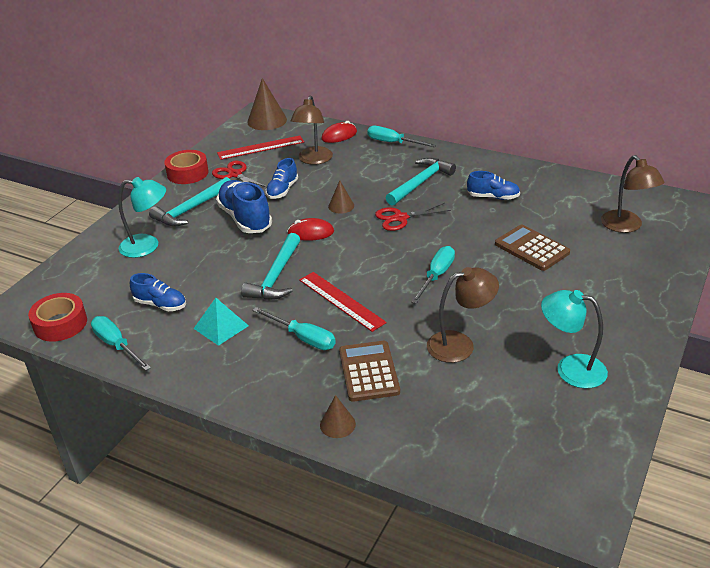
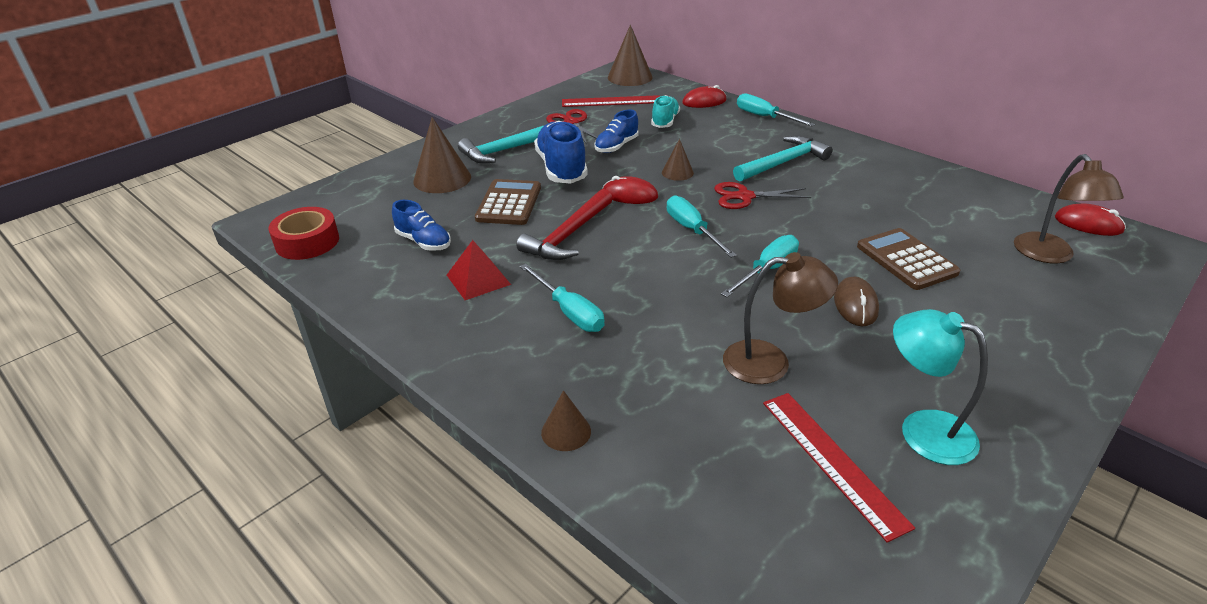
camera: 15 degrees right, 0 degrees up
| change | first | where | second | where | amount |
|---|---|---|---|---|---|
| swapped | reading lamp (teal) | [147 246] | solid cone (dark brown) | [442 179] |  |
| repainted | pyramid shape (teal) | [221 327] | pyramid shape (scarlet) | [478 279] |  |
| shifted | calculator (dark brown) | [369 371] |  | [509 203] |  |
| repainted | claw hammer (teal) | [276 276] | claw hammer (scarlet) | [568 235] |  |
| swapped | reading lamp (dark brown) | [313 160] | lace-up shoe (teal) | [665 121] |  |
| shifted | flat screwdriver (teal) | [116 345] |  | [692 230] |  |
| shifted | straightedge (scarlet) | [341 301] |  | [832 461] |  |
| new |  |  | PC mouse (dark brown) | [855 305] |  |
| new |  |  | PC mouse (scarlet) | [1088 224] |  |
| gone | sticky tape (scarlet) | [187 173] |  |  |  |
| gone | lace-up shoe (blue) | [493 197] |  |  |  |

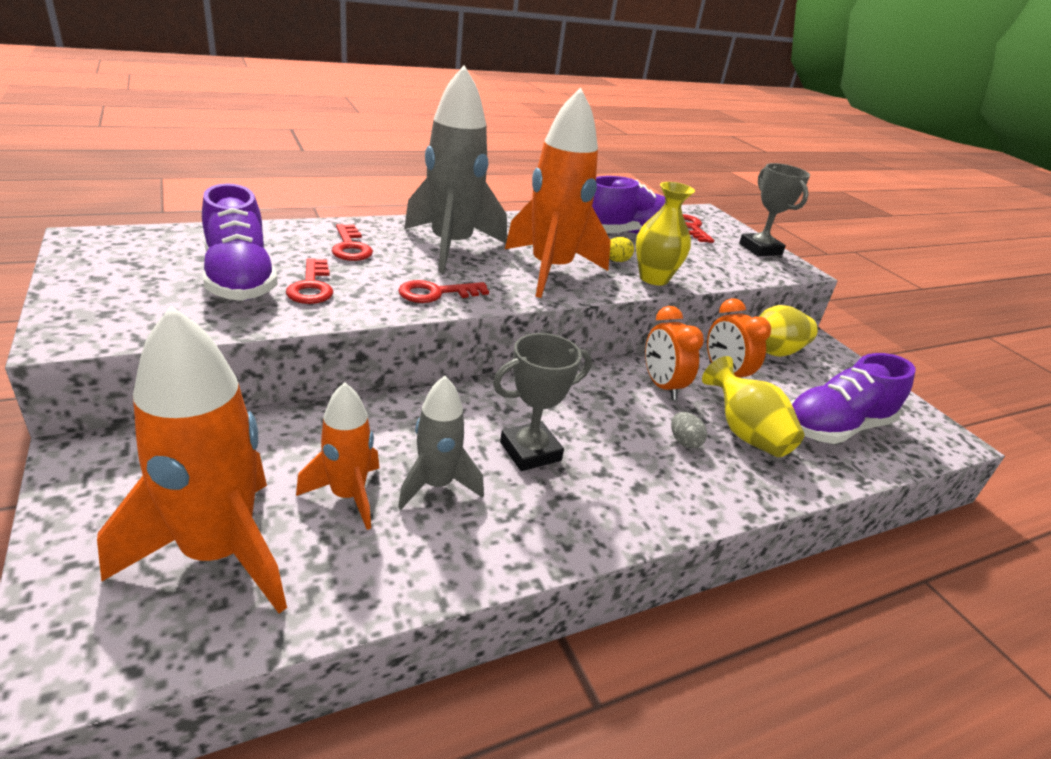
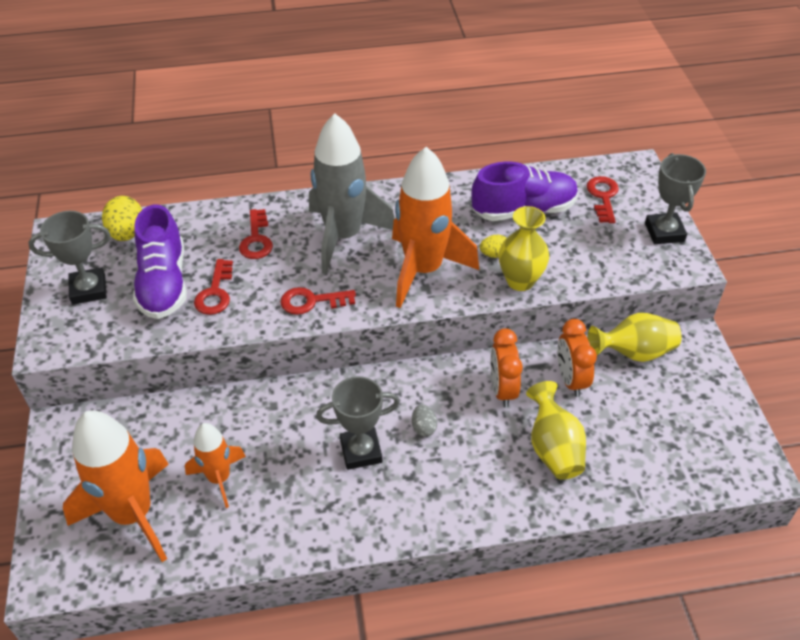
camera: 20 degrees right, 15 degrees up
| change | first | where | second | where | amount |
|---|---|---|---|---|---|
| new |  |  | prize cup (gray) | [88 289] |  |
| new |  |  | toy egg (golden) | [127 233] |  |
| shifted | toy egg (gray) | [684 442] |  | [424 427] |  |
| gone | toy rocket (gray) | [437 485] |  |  |  |
| gone | lace-up shoe (royal purple) | [836 427] |  |  |  |

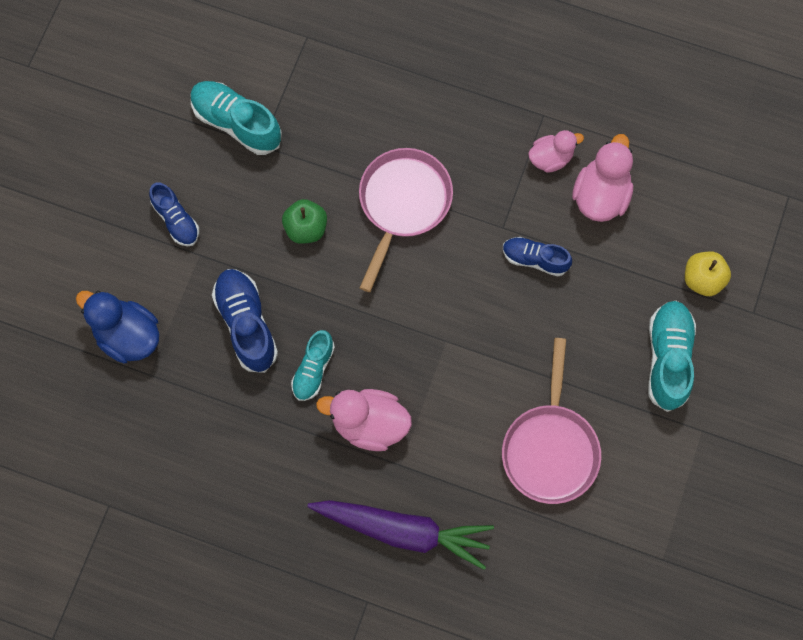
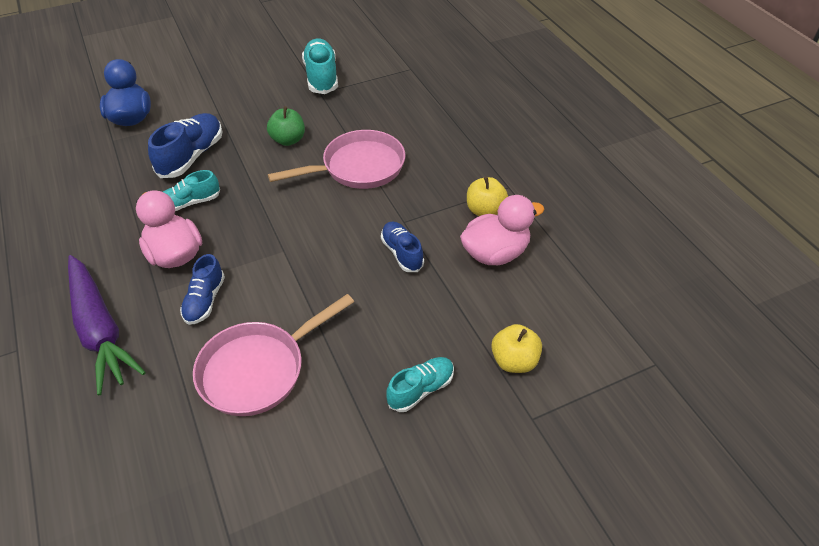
camera: 45 degrees right, 25 degrees down
| change | first | where | second | where | amount |
|---|---|---|---|---|---|
| shifted | lace-up shoe (blue) | [176 220] |  | [205 300] |  |
| scaled | lace-up shoe (teal) | [668 358] |  | [421 389] | x0.64 |
| swapped | rubber duck (rosy) | [550 158] | apple fruit (golden) | [485 210] |  |

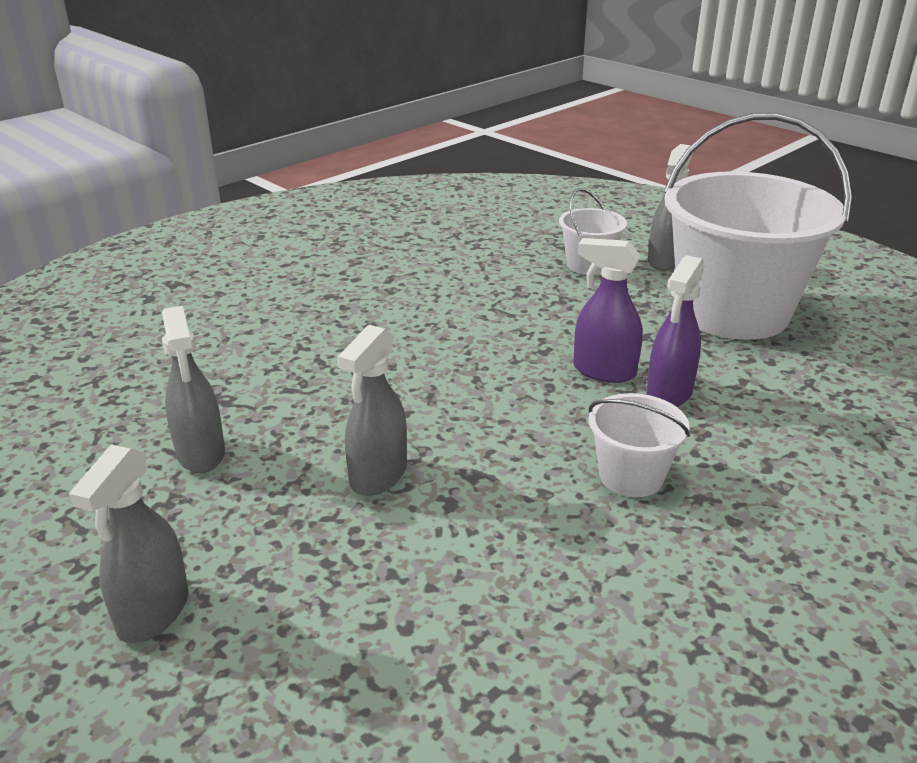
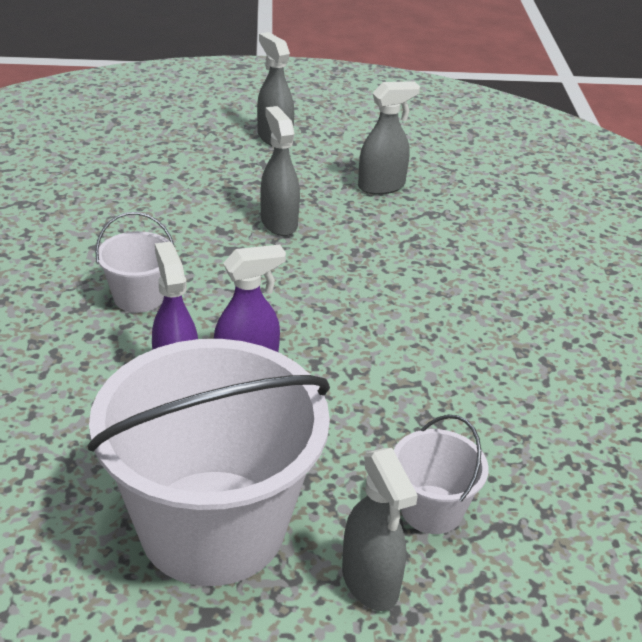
camera: 130 degrees right, 5 degrees up
| change | first | where | second | where | amount |
|---|---|---|---|---|---|
| rotated | sprayer (gray) | [201 454] |  | [381 186] | 135 degrees clockwise |

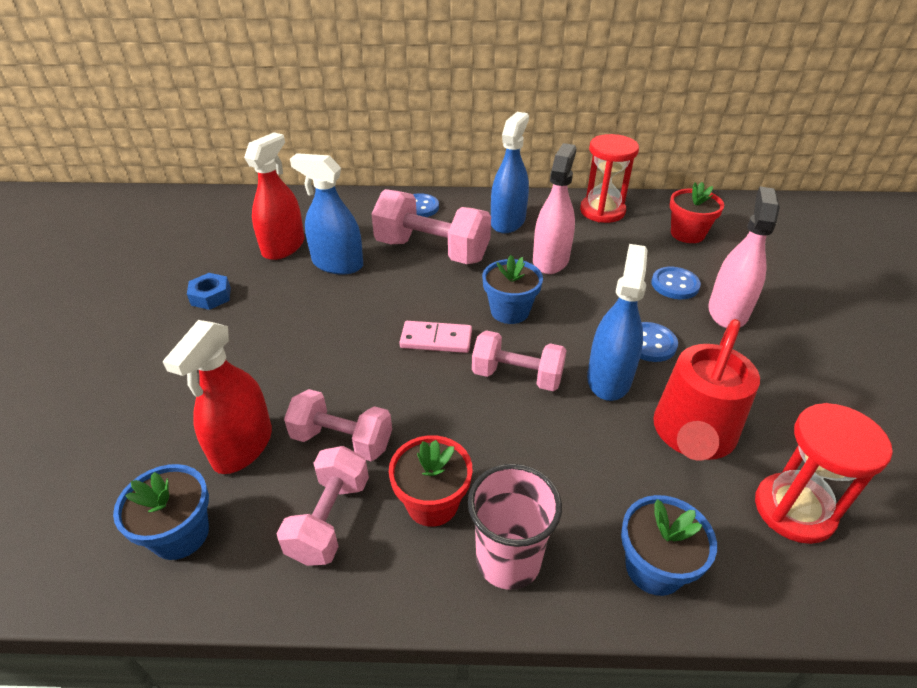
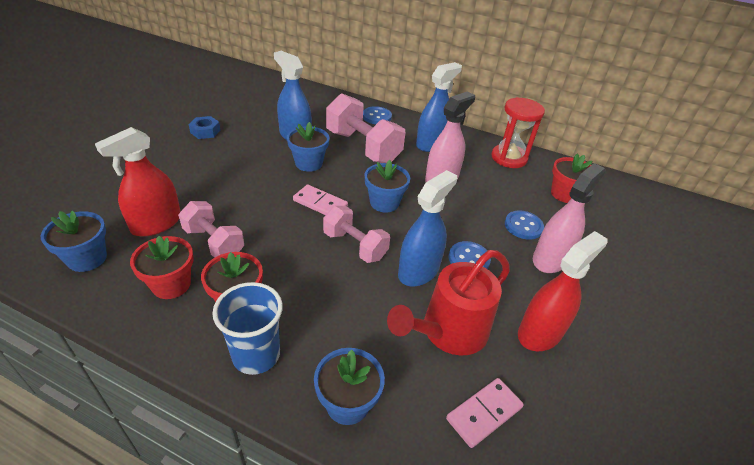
camera: 20 degrees right, 0 degrees up
| change | first | where | second | where | amount |
|---|---|---|---|---|---|
| swapped | dumbbell (rosy) | [329 519] | potted plant (scarlet) | [171 284] |  |
| repainted | beaker (rosy) | [508 560] | beaker (blue) | [256 355] |  |
| new |  |  | potted plant (blue) | [308 163] |  |
| swapped | sandglass (scarlet) | [794 510] | domino tile (rosy) | [484 413] |  |
| shifted | sprayer (scarlet) | [283 247] |  | [540 333] |  |

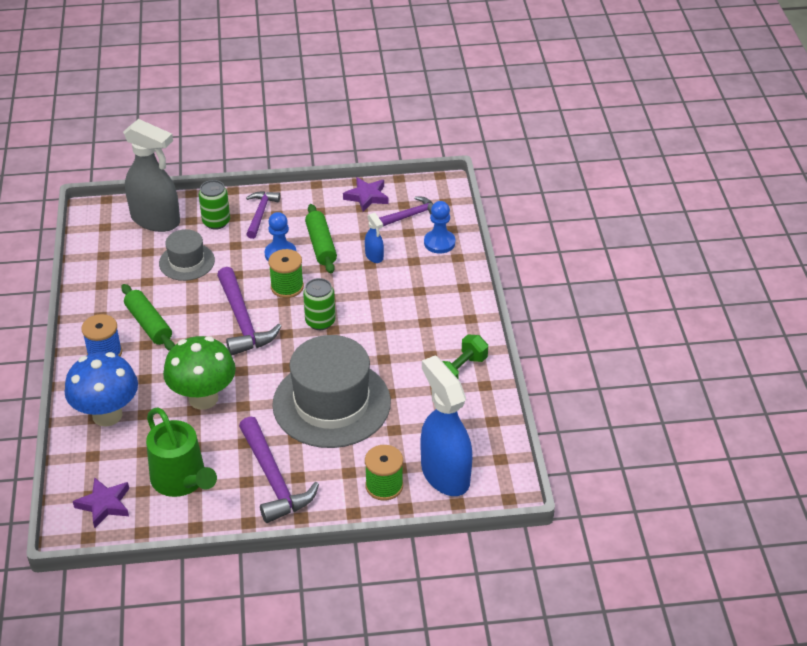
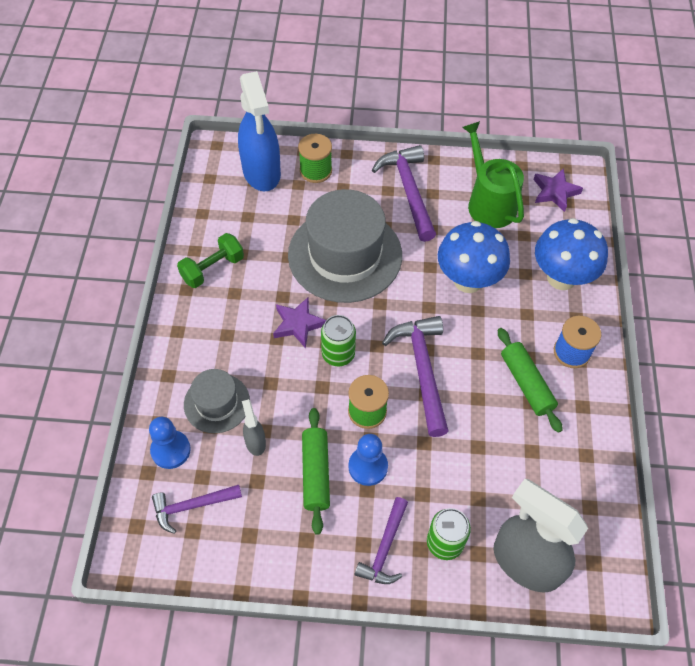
camera: 170 degrees left, 15 degrees up
| change | first | where | second | where | amount |
|---|---|---|---|---|---|
| shifted | hat (gray) | [186 262] |  | [217 403] |  |
| repainted | sprayer (blue) | [374 256] | sprayer (gray) | [255 442] |  |
| shifted | five-pointed star (royal purple) | [367 197] |  | [298 324] |  |
| repainted | fungus (green) | [203 398] | fungus (blue) | [468 281] |  |

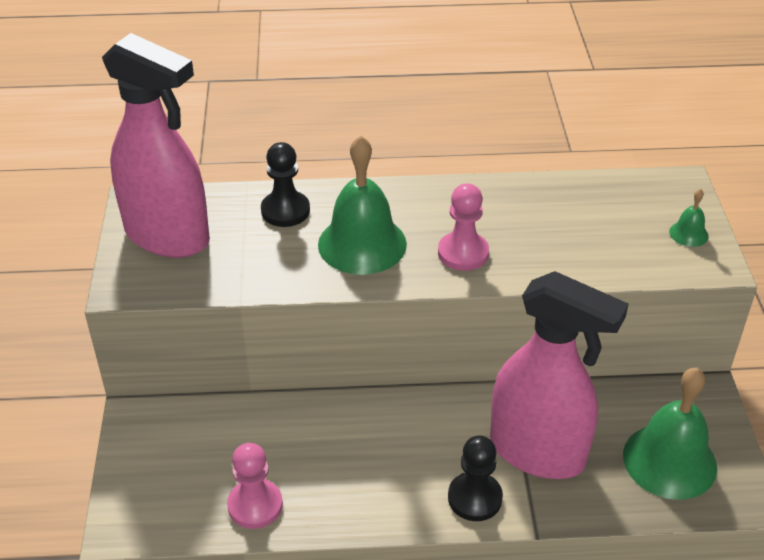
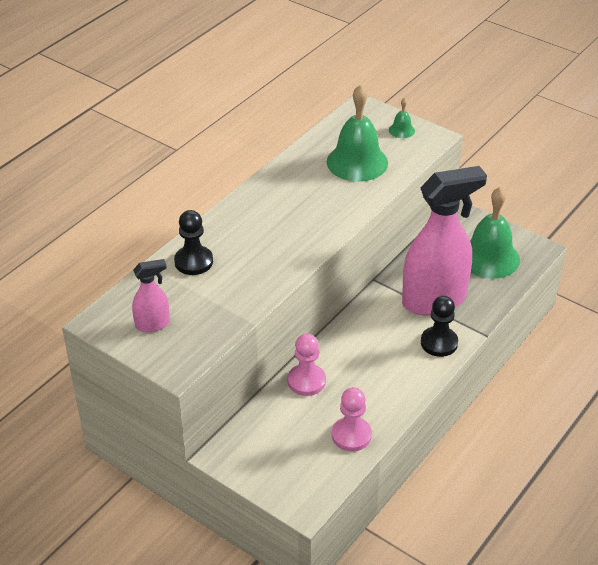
camera: 50 degrees left, 0 degrees up
| change | first | where | second | where | amount |
|---|---|---|---|---|---|
| scaled | sprayer (rosy) | [168 237] |  | [153 324] | x0.45 |
| shifted | game pawn (rosy) | [463 253] |  | [306 381] |  |
| shifted | hand bell (green) | [362 244] |  | [357 162] |  |

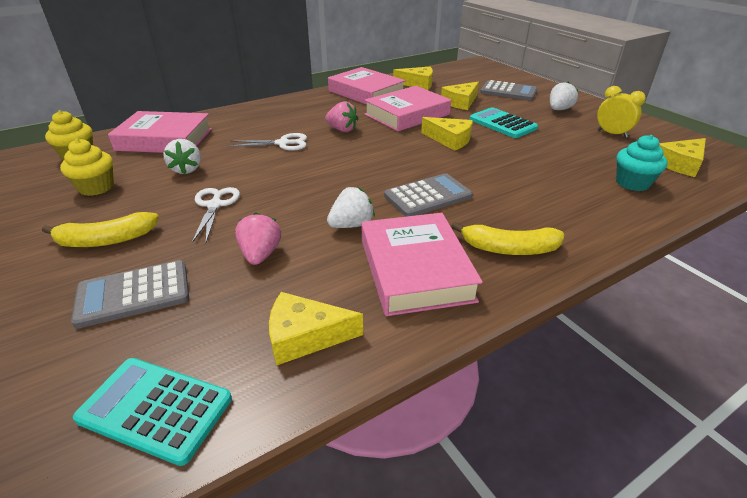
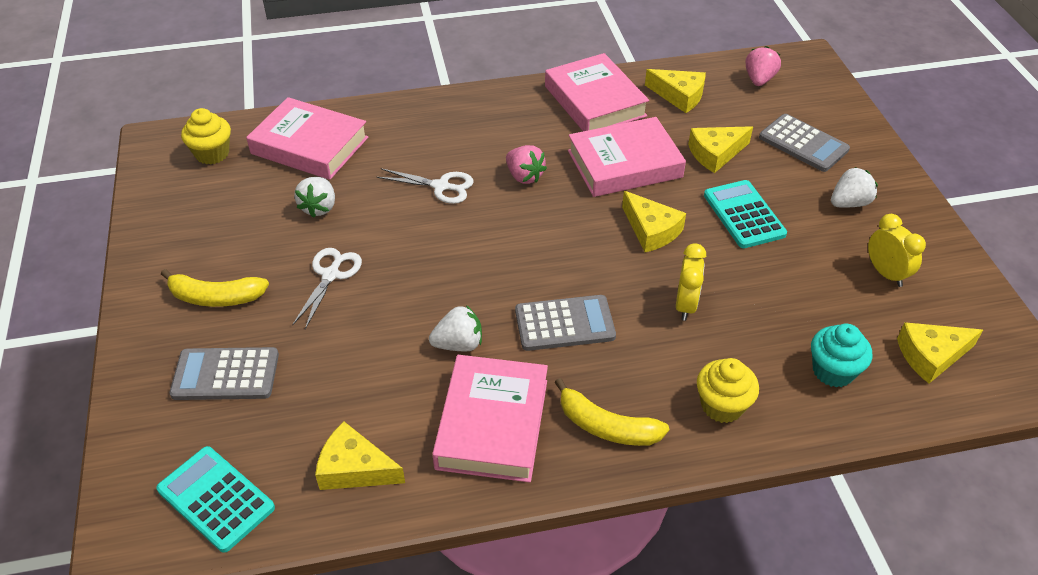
camera: 20 degrees right, 10 degrees up
| change | first | where | second | where | amount |
|---|---|---|---|---|---|
| new |  |  | clock (golden) | [685 305] |  |
| shifted | cupcake (golden) | [96 187] |  | [722 406] |  |
| shifted | strawberry (rosy) | [260 254] |  | [759 80] |  |

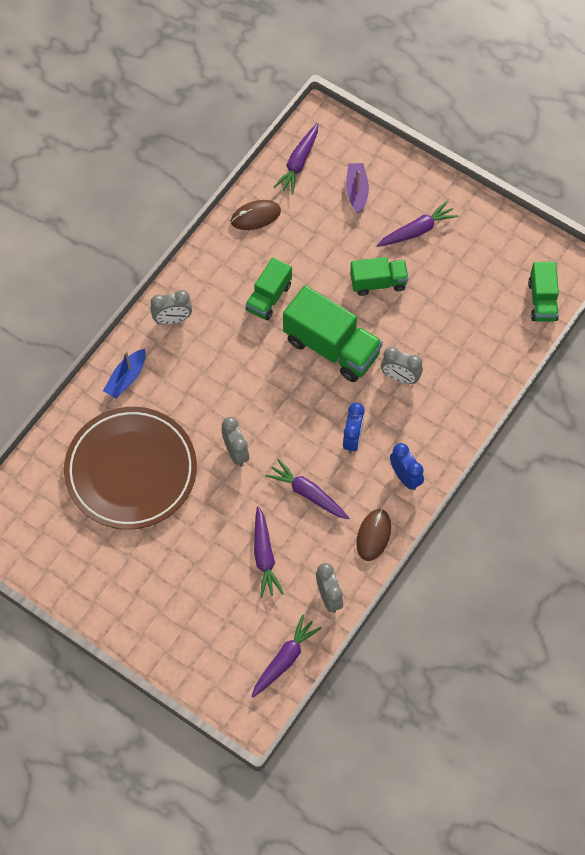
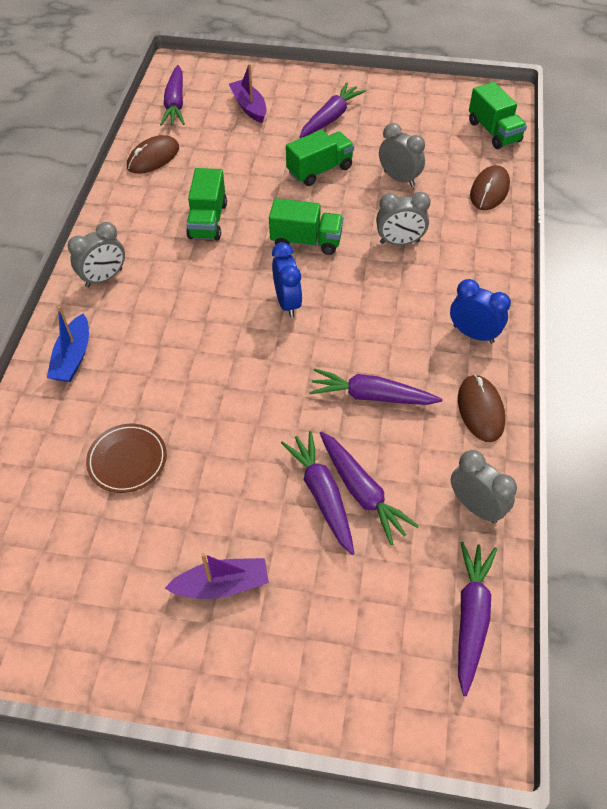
camera: 25 degrees left, 10 degrees down
| change | first | where | second | where | amount |
|---|---|---|---|---|---|
| scaled | dinner plate (dark brown) | [131 471] |  | [127 460] | x0.41 |
| new |  |  | toy boat (royal purple) | [222 585] |  |
| scaled | lorry (green) | [331 347] |  | [306 241] | x0.59 |
| shifted | clock (blue) | [352 439] |  | [287 303] |  |
| new |  |  | carrot (royal purple) | [322 495] |  |
| shifted | clock (gray) | [236 452] |  | [399 179] |  |
| new |  |  | PC mouse (dark brown) | [489 190] |  |

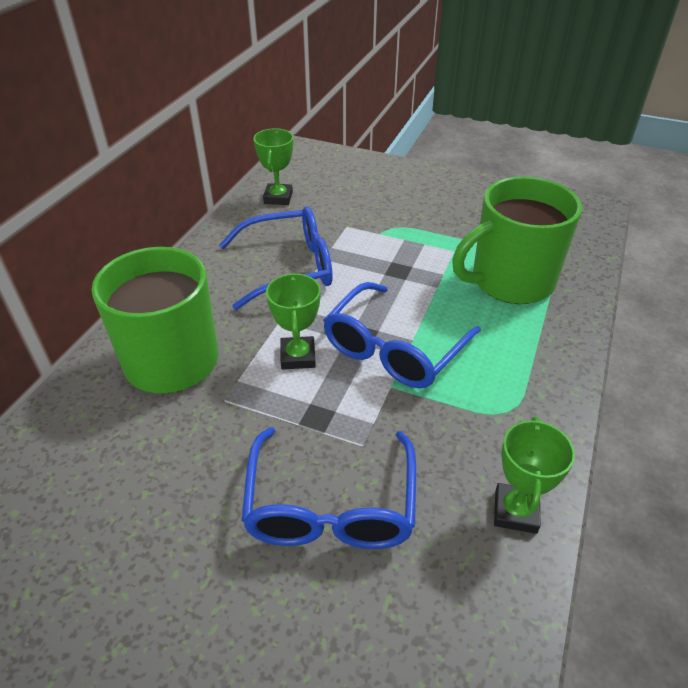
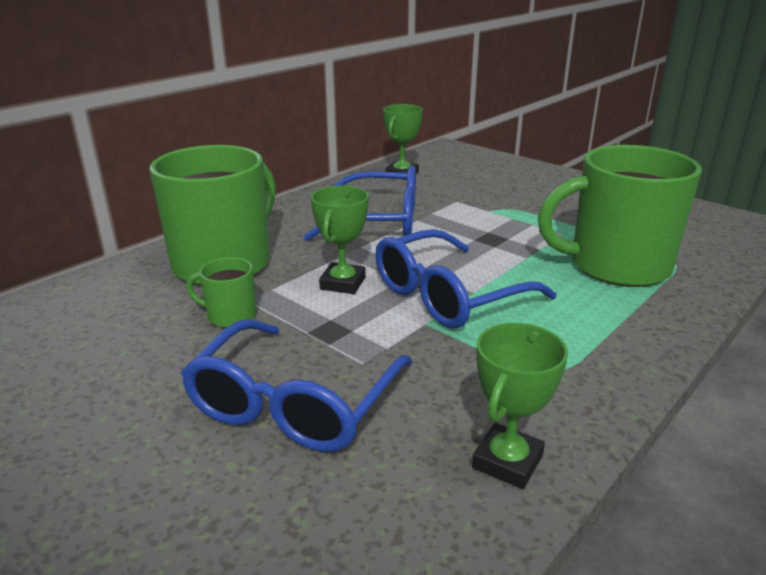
camera: 20 degrees right, 15 degrees down
| change | first | where | second | where | amount |
|---|---|---|---|---|---|
| new |  |  | coffee mug (green) | [230 316] |  |

